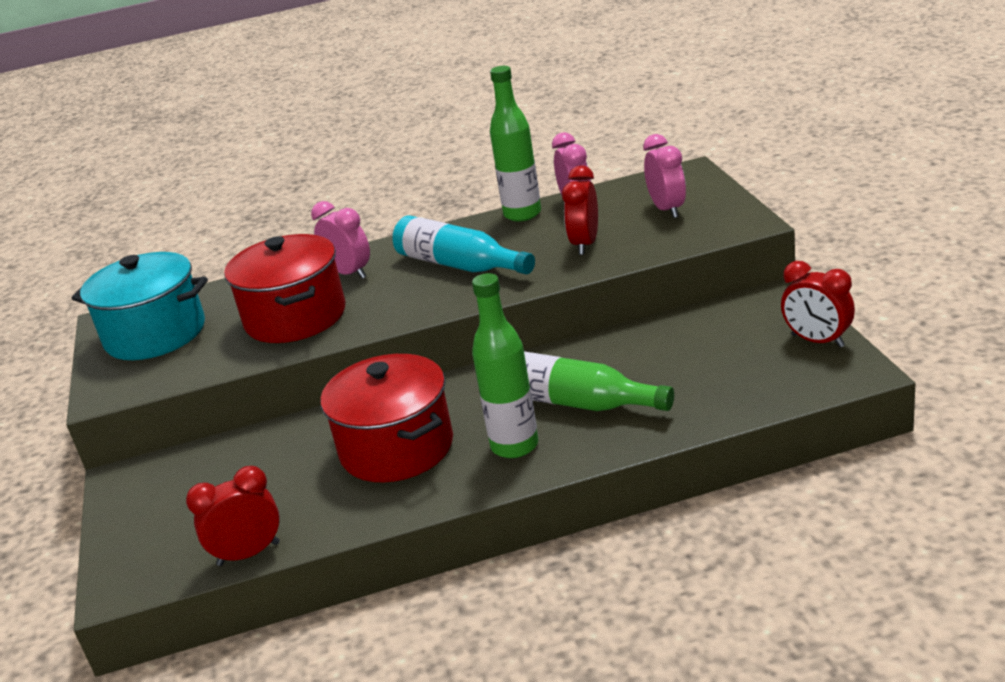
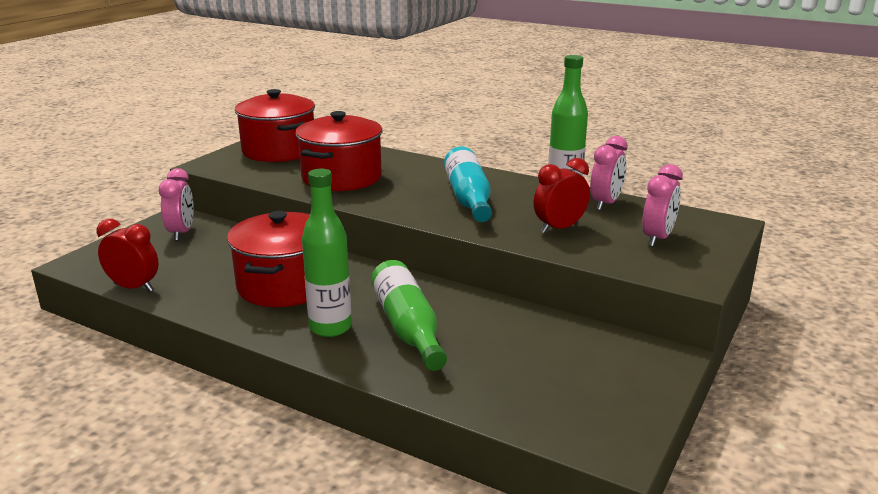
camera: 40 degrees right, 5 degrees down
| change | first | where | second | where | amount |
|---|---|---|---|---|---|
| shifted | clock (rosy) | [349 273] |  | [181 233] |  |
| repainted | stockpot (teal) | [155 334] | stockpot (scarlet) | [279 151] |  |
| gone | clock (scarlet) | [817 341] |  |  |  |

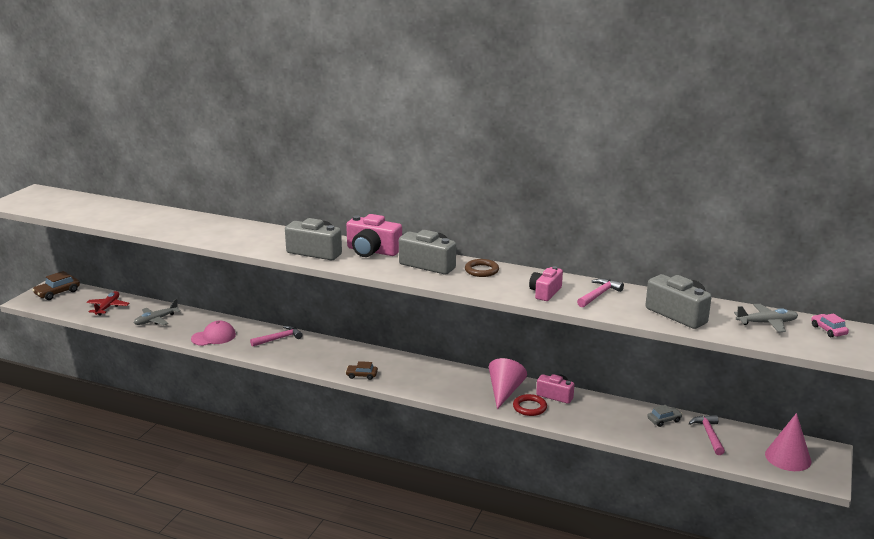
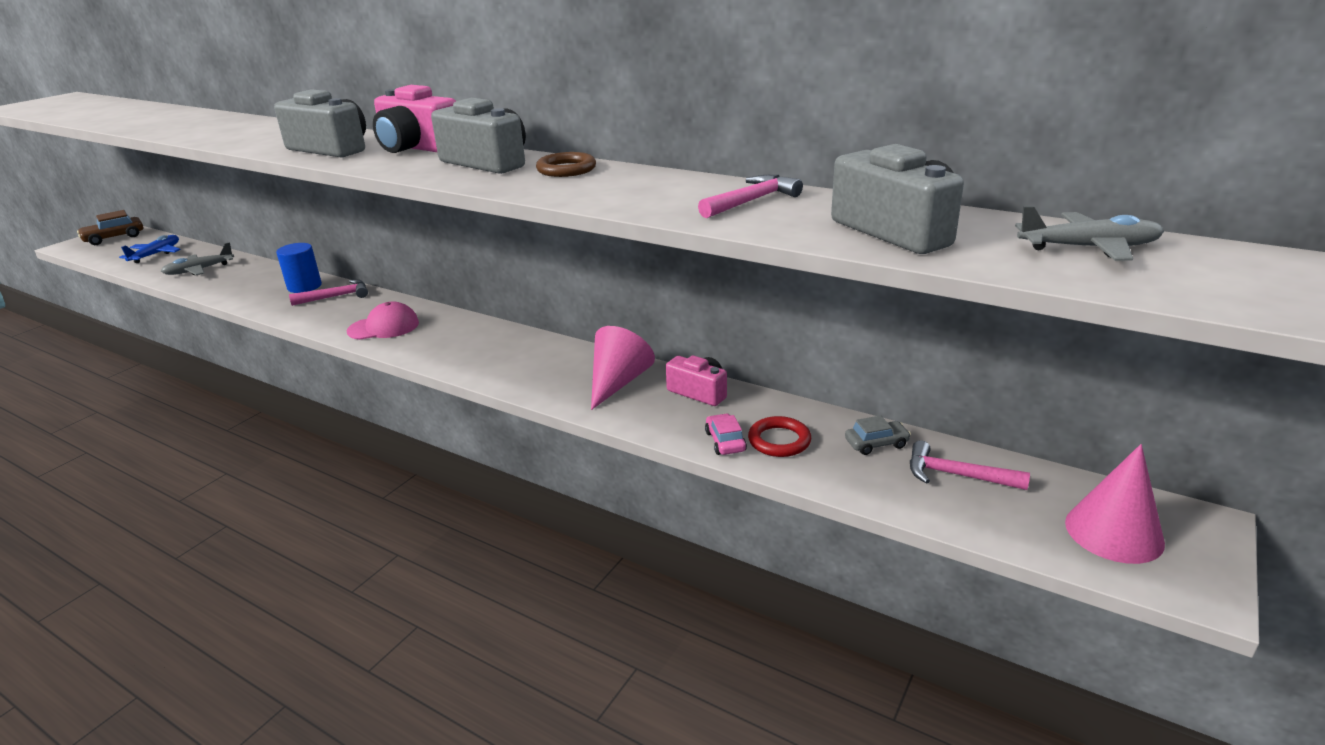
camera: 10 degrees right, 5 degrees up
| change | first | where | second | where | amount |
|---|---|---|---|---|---|
| repainted | toy plane (scarlet) | [108 307] | toy plane (blue) | [156 254] |  |
| new |  |  | cylinder shape (blue) | [304 286] |  |
| shifted | cap (rosy) | [213 337] |  | [384 327] |  |
| shifted | automobile (rosy) | [828 330] |  | [725 441] |  |
| shifted | ring (scarlet) | [529 407] |  | [779 441] |  |
| rotated | claw hammer (rosy) | [709 434] |  | [956 475] | 75 degrees counterclockwise |
| gone | automobile (dark brown) | [362 375] |  |  |  |
| gone | compact camera (rosy) | [545 292] |  |  |  |

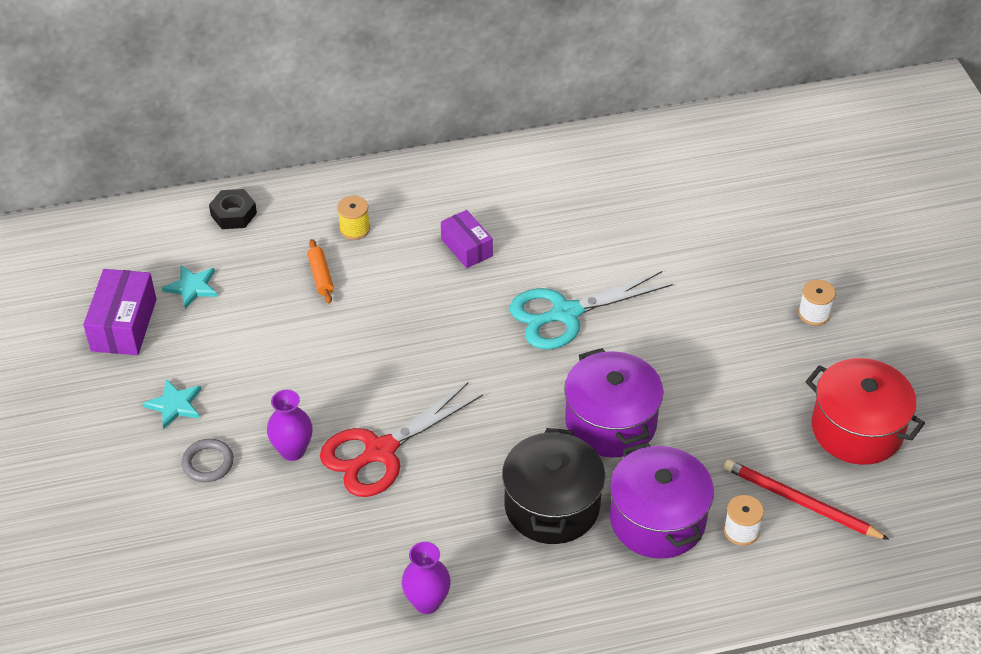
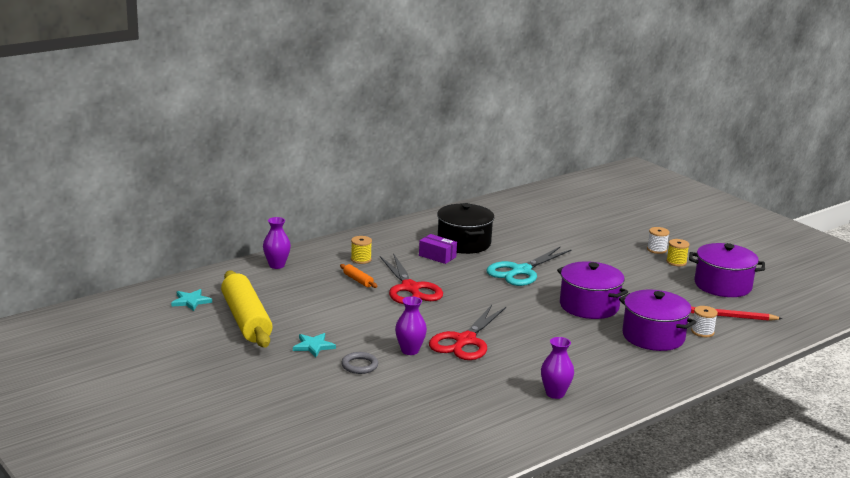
camera: 25 degrees left, 25 degrees down
| change | first | where | second | where | amount |
|---|---|---|---|---|---|
| shifted | five-pointed star (teal) | [192 287] |  | [191 301] |  |
| swapped | package (royal purple) | [124 325] | pastry roller (golden) | [246 320] |  |
| swapped | hexagon nut (ebony) | [233 214] | vase (royal purple) | [276 265] |  |
| new |  |  | scissors (scarlet) | [410 288] |  |
| shifted | stockpot (ebony) | [552 506] |  | [464 243] |  |
| new |  |  | reel of thread (golden) | [676 262] |  |
| repainted | stockpot (scarlet) | [857 429] | stockpot (royal purple) | [723 285] |  |

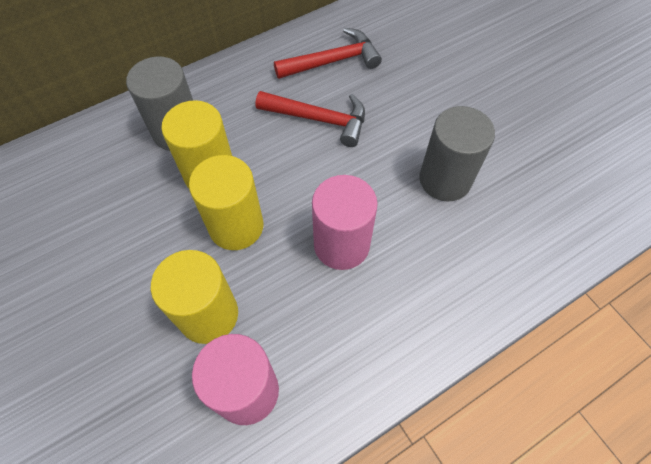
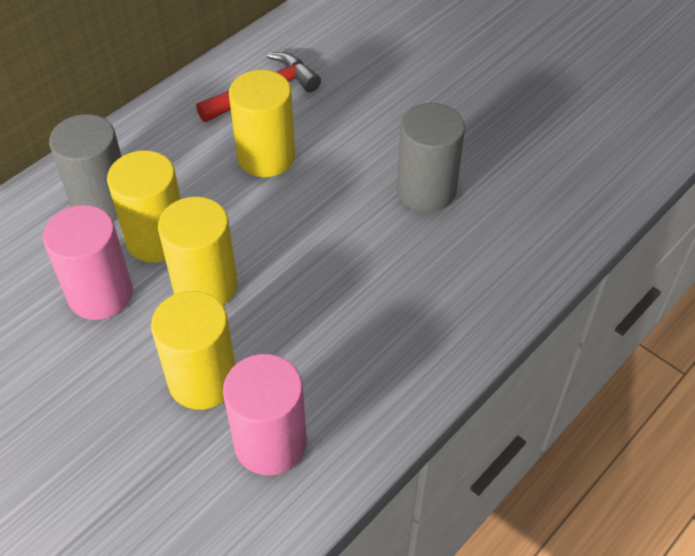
camera: 15 degrees left, 10 degrees down
| change | first | where | second | where | amount |
|---|---|---|---|---|---|
| shifted | cylinder shape (rosy) | [341 245] |  | [100 294] |  |
| swapped | claw hammer (scarlet) | [318 119] | cylinder shape (golden) | [266 157] |  |

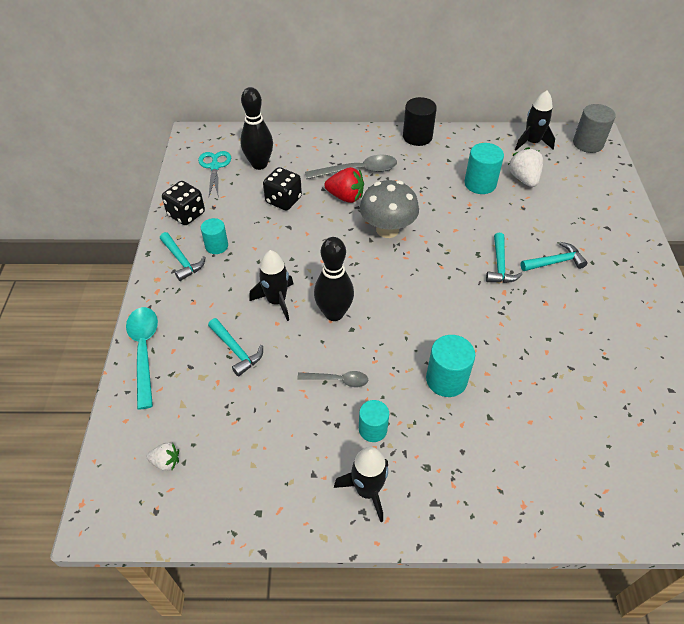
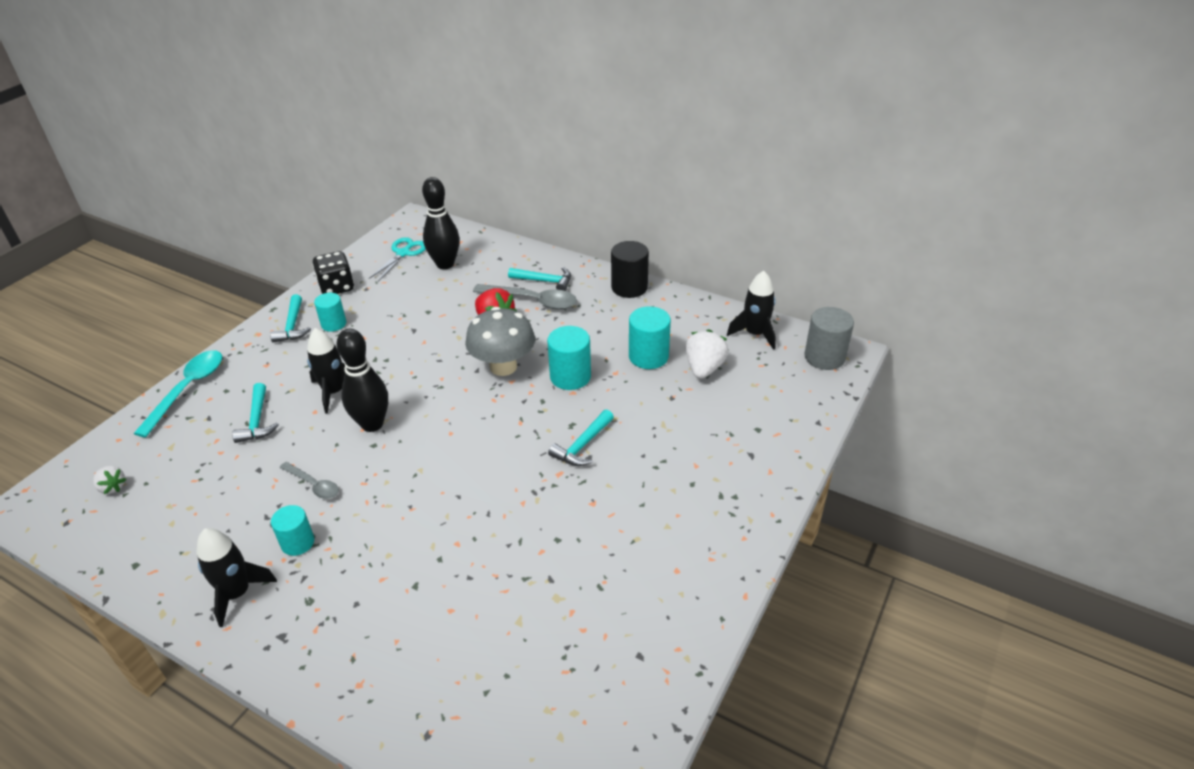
camera: 30 degrees right, 10 degrees down
| change | first | where | second | where | amount |
|---|---|---|---|---|---|
| shifted | claw hammer (teal) | [555 262] |  | [545 281] |  |
| shifted | cylinder shape (teal) | [446 380] |  | [570 377] |  |
| gone | die (ebony) | [283 200] |  |  |  |

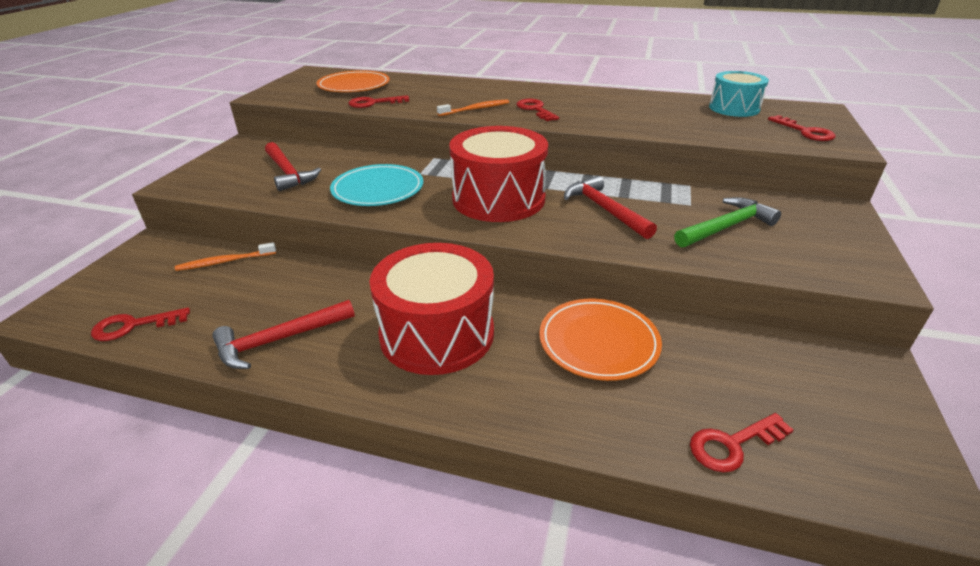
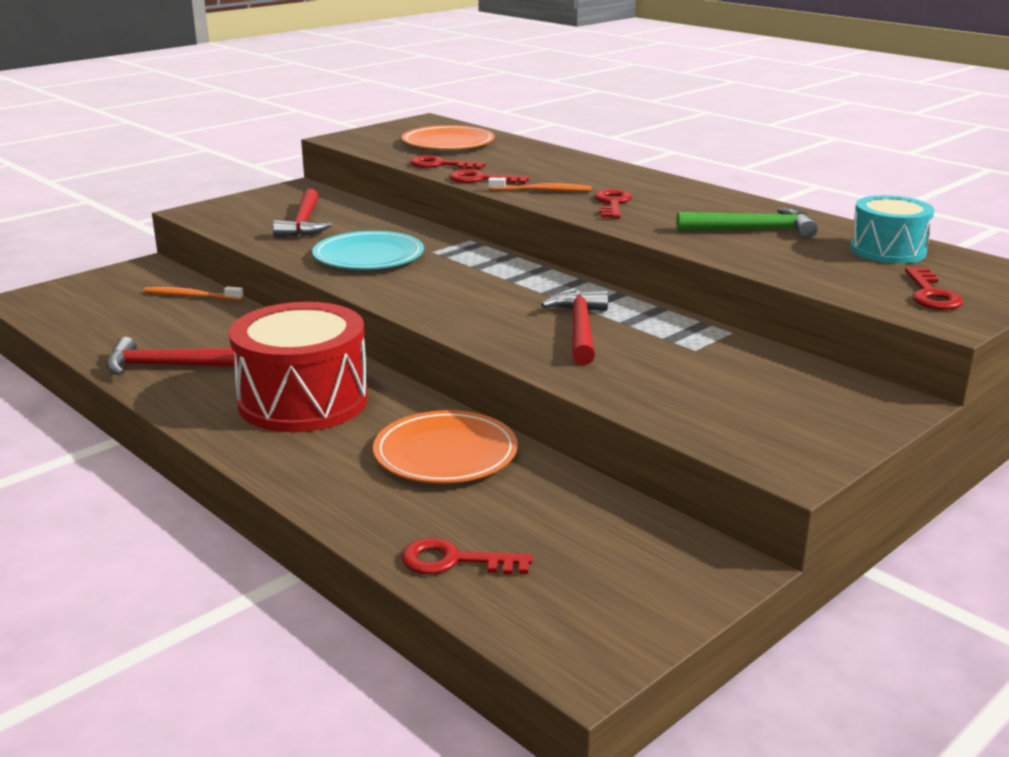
camera: 30 degrees right, 10 degrees down
| change | first | where | second | where | amount |
|---|---|---|---|---|---|
| shifted | door key (scarlet) | [133 326] |  | [481 179] |  |
| shifted | claw hammer (green) | [726 227] |  | [753 230] |  |
| gone | snare drum (scarlet) | [498 199] |  |  |  |

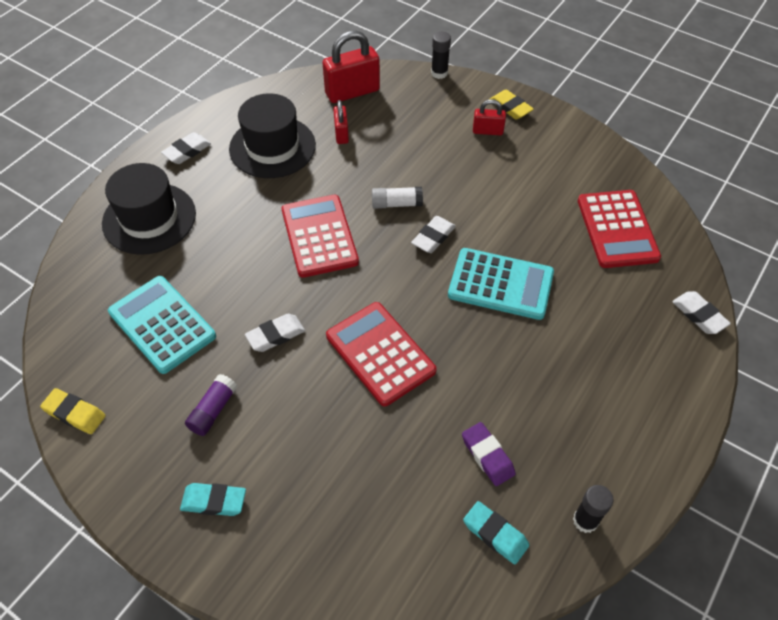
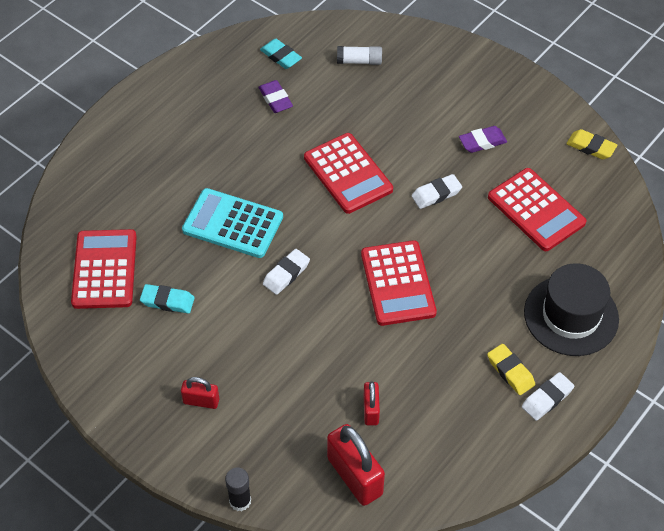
camera: 175 degrees left, 0 degrees up
| change | first | where | second | where | amount |
|---|---|---|---|---|---|
| shifted | gum eraser (teal) | [214 501] |  | [167 301] |  |
| rotated | small lock (scarlet) | [352 92] |  | [354 476] | 75 degrees clockwise |
| shifted | glue (pure white) | [396 204] |  | [359 61] |  |
| swapped | glue (royal purple) | [213 410] | gum eraser (royal purple) | [482 142] |  |
| shifted | gum eraser (golden) | [510 108] |  | [510 371] |  |
| repainted | calculator (teal) | [162 324] | calculator (scarlet) | [536 210] |  |
| gone | hat (ebony) | [272 147] |  |  |  |
| gone | glue (ebony) | [585 520] |  |  |  |
| gone | gum eraser (pure white) | [699 315] |  |  |  |

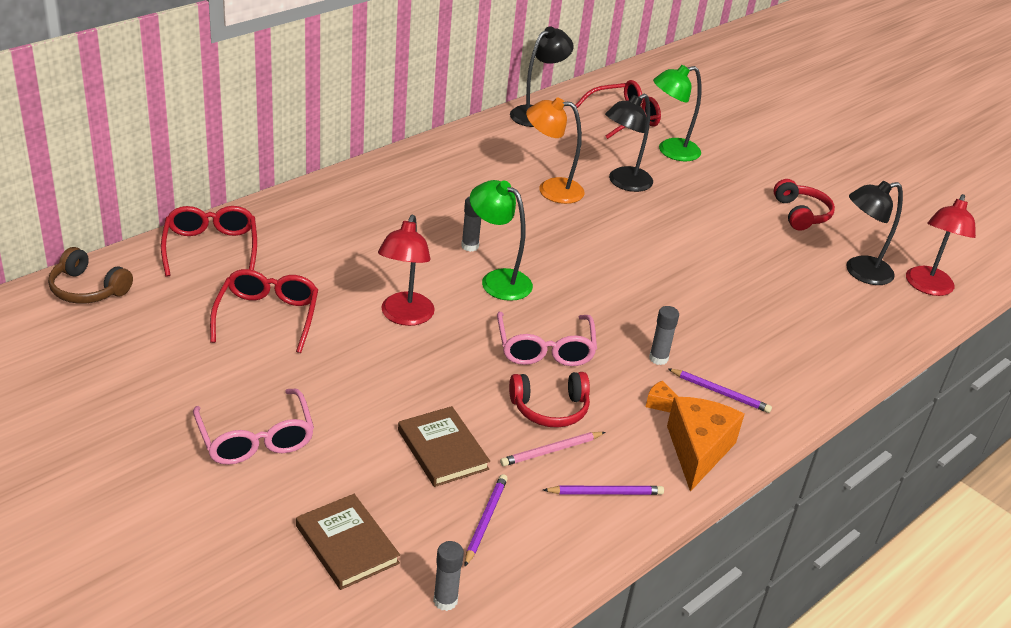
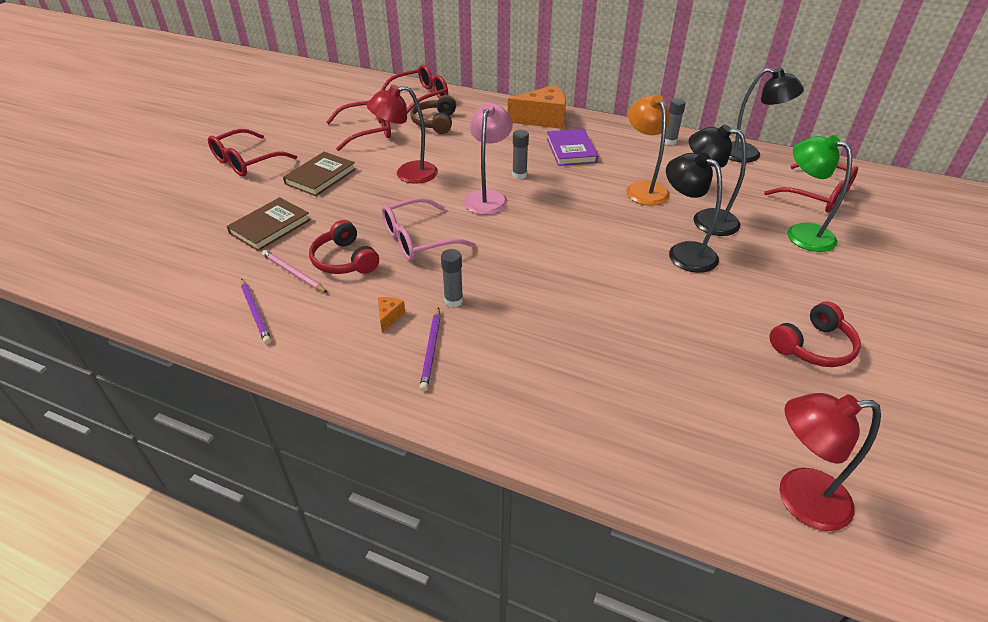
camera: 70 degrees right, 5 degrees up
| change | first | where | second | where | amount |
|---|---|---|---|---|---|
| repainted | glasses (rosy) | [256 439] | glasses (scarlet) | [246 162] |  |
| shifted | book (dark brown) | [347 544] |  | [320 176] |  |
| shifted | over-ear headphones (dark brown) | [88 289] |  | [435 122] |  |
| repainted | reading lamp (green) | [497 280] | reading lamp (rosy) | [488 197] |  |
| shifted | piece of cheese (orange-coloured) | [698 450] |  | [543 119] |  |
| new |  |  | book (royal purple) | [571 150] |  |
| shifted | glue (gray) | [445 601] |  | [669 141] |  |
| shifted | reading lamp (ebony) | [860 272] |  | [684 252] |  |
| gone | wooden pencil (royal purple) | [485 521] |  |  |  |

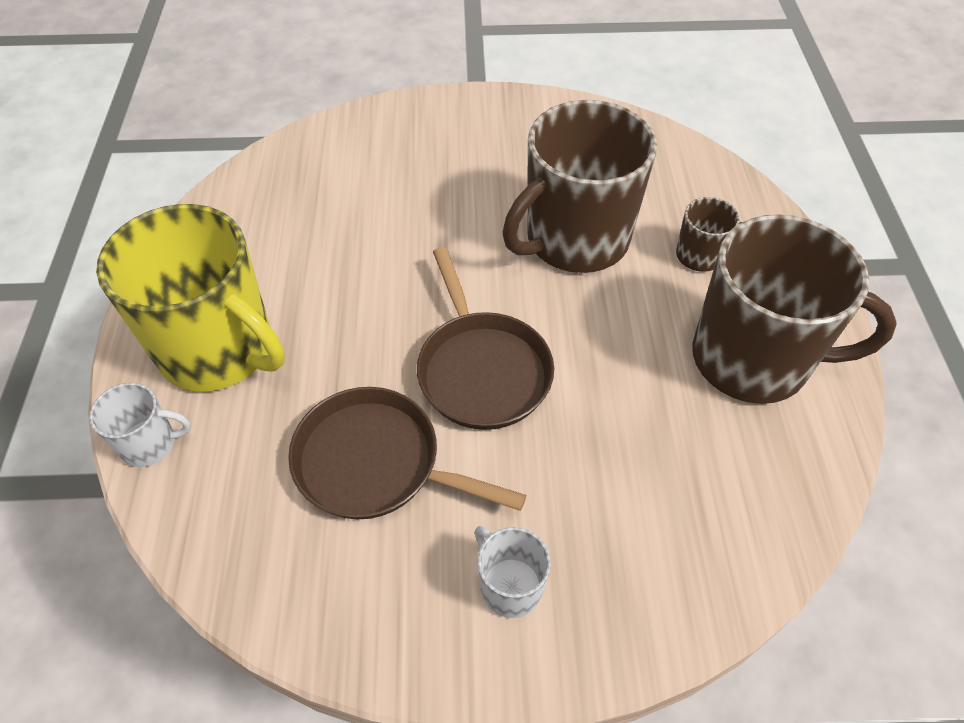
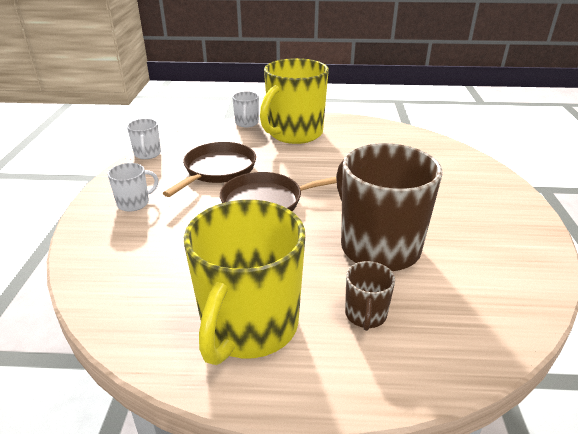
camera: 95 degrees right, 20 degrees down
| change | first | where | second | where | amount |
|---|---|---|---|---|---|
| new |  |  | coffee mug (pure white) | [147 154] |  |
| repainted | coffee mug (dark brown) | [752 359] | coffee mug (golden) | [249 326] |  |

